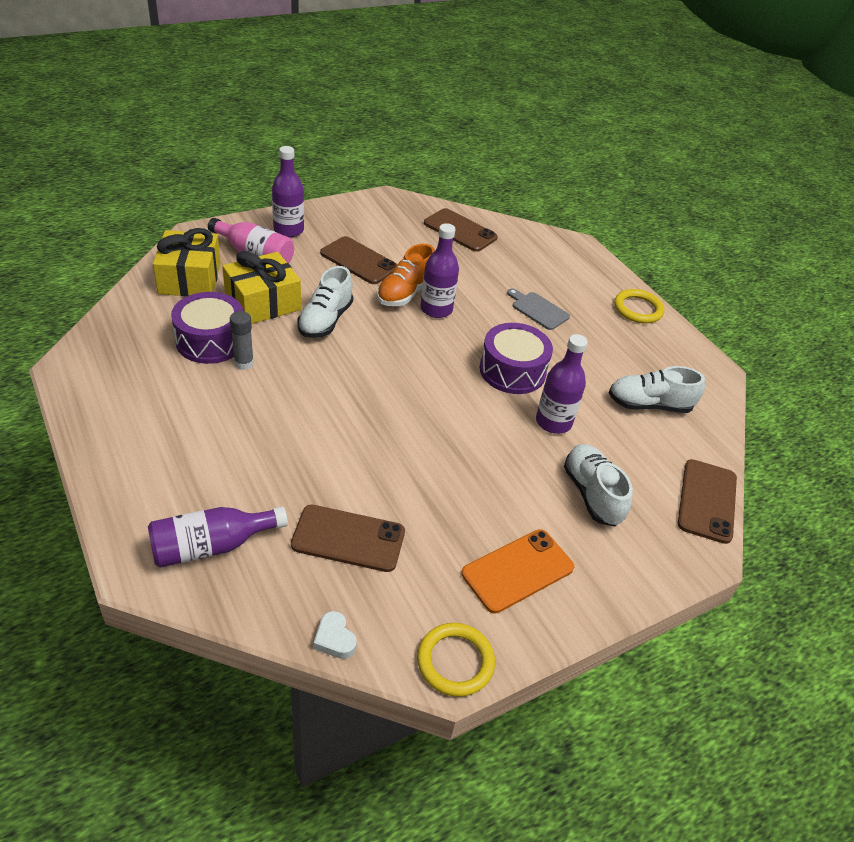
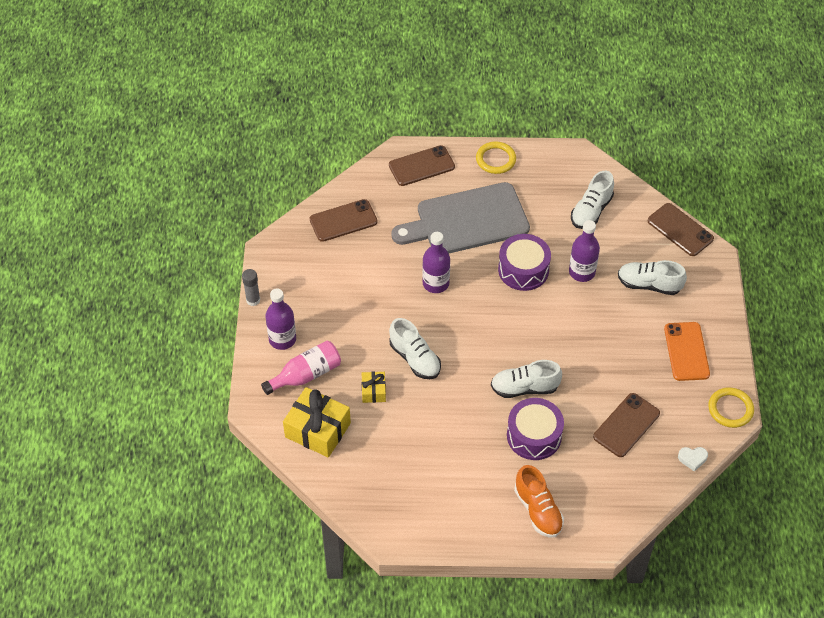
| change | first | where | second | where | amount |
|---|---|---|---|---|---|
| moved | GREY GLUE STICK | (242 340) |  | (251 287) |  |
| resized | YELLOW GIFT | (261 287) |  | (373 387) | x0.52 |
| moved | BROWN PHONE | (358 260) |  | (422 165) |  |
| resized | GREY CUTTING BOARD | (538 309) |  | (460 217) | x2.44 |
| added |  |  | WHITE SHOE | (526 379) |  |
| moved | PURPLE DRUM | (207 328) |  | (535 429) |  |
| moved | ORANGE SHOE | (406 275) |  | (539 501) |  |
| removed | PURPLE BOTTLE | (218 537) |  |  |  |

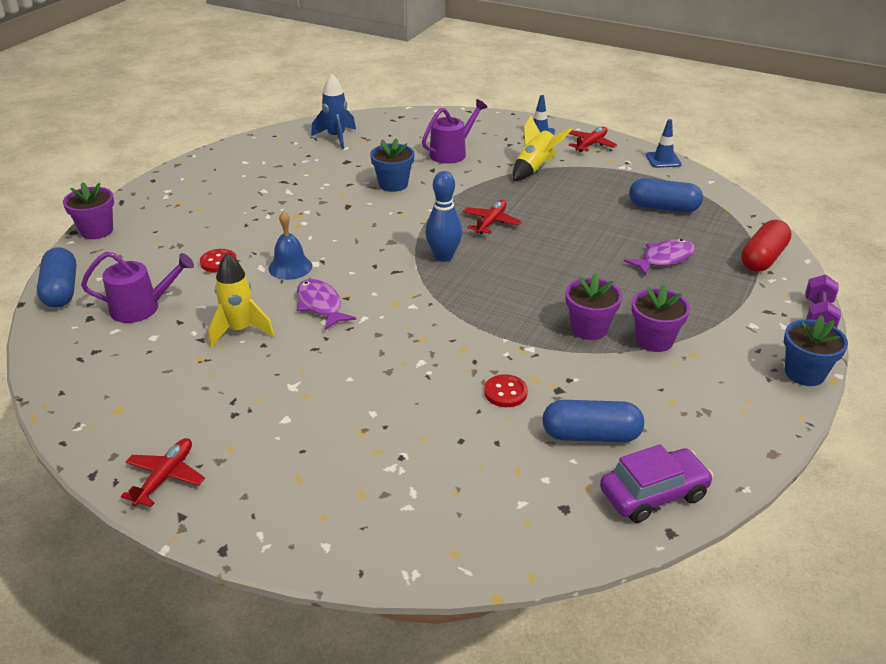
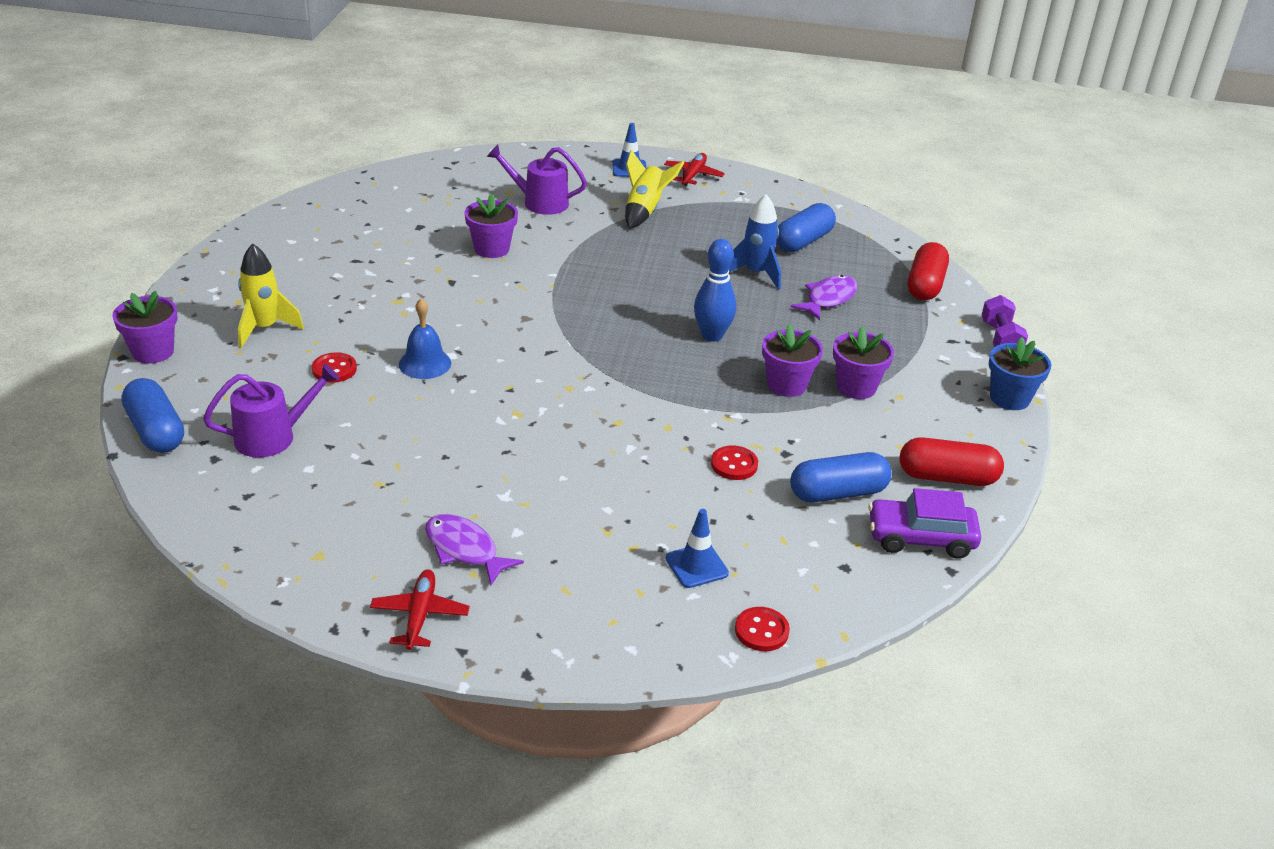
| change | first | where | second | where | amount |
|---|---|---|---|---|---|
| moved | YELLOW ROCKET | (241 300) |  | (271 295) |  |
| moved | PURPLE FISH | (326 304) |  | (474 550) |  |
| recoloured | BLUE FLOWER POT | (392 165) | PURPLE FLOWER POT | (491 226) |  |
| turned | PURPLE WATERING CAN | (455 131) |  | (537 180) | 105 degrees counterclockwise |
| moved | BLUE TRAFFIC CONE | (664 143) |  | (697 548) |  |
| moved | BLUE BOWLING PIN | (443 216) |  | (715 290) |  |
| moved | BLUE ROCKET | (333 111) |  | (755 242) |  |
| added |  |  | RED BUTTON | (762 629) |  |
| turned | BLUE CAPSULE | (666 195) |  | (806 227) | 45 degrees counterclockwise |
| turned | PURPLE CAR | (656 483) |  | (924 523) | 135 degrees counterclockwise |
| added |  |  | RED CAPSULE | (952 461) |  |
| removed | RED PLANE | (492 217) |  |  |  |

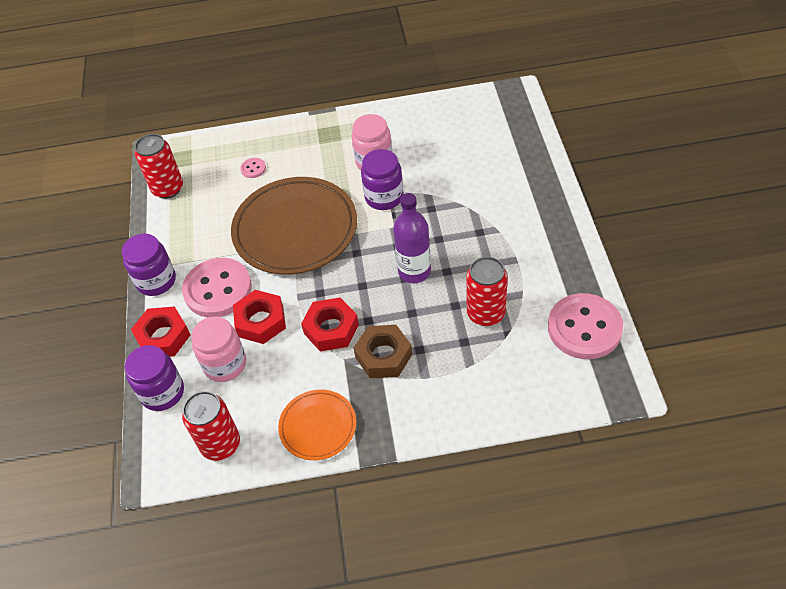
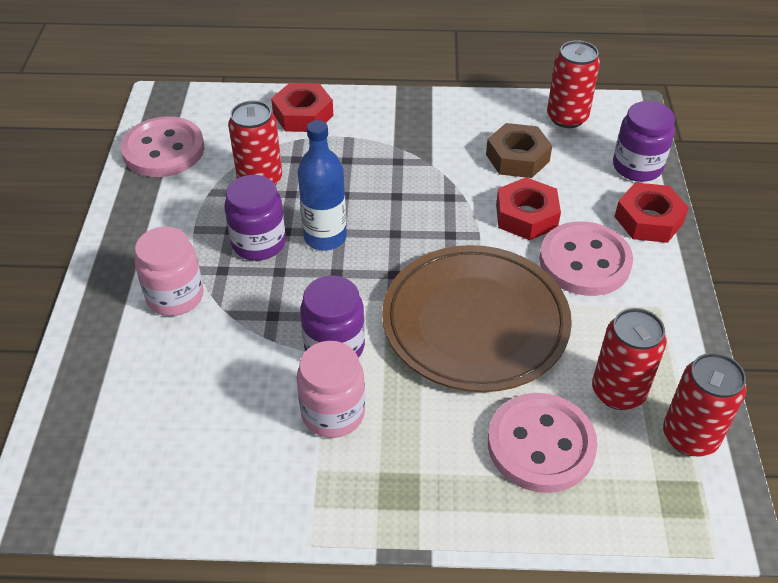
| change | first | where | second | where | amount |
|---|---|---|---|---|---|
| moved | PINK JAR | (218 349) |  | (169 271) |  |
| moved | PURPLE JAR | (149 265) |  | (255 218) |  |
| moved | RED NUT | (330 324) |  | (302 107) |  |
| recoloured | PURPLE BOTTLE | (412 238) | BLUE BOTTLE | (322 185) |  |
| moved | BROWN NUT | (383 351) |  | (519 150) |  |
| resized | PINK BUTTON | (253 168) |  | (542 443) | x2.42 |
| added |  |  | RED CAN | (629 359) |  |
| removed | ORANGE PLATE | (317 425) |  |  |  |

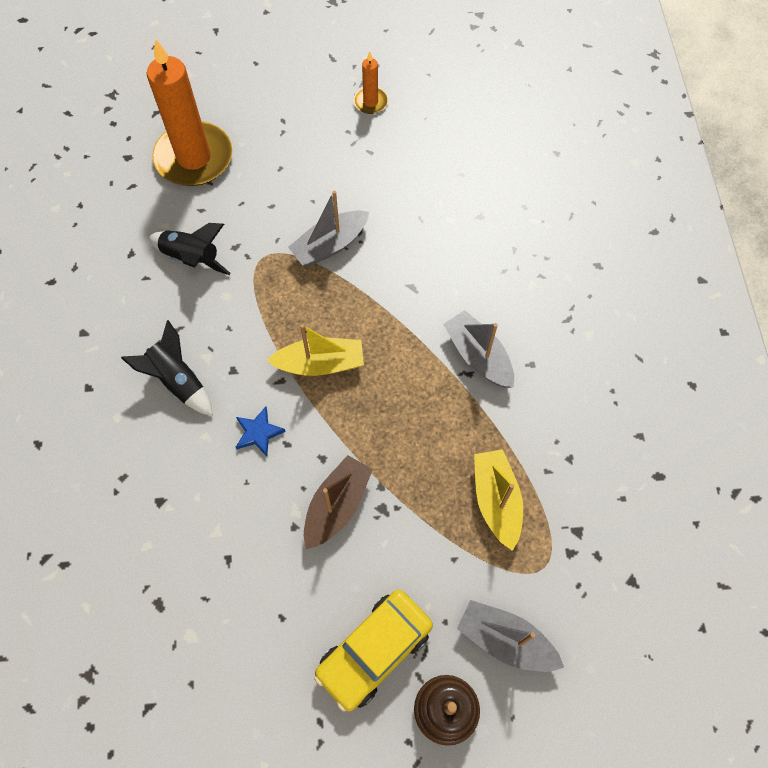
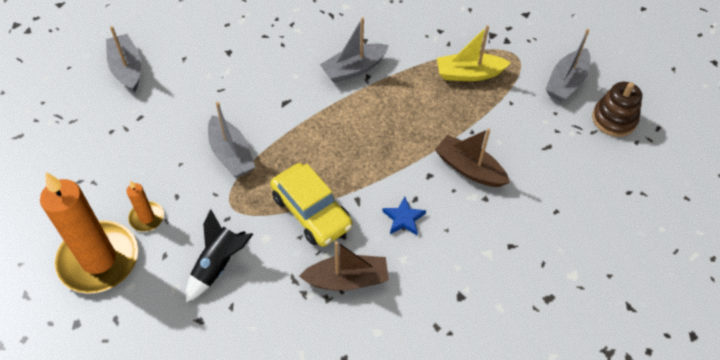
| change | first | where | second | where | amount |
|---|---|---|---|---|---|
| added |  |  | GREY BOAT | (123 59) |  |
| moved | ORANGE CANDLE | (370 83) |  | (145 206) |  |
| moved | YELLOW CAR | (373 650) |  | (311 205) |  |
| replaced | BLACK ROCKET | (167 368) | BROWN BOAT | (344 266) |  |
| removed | YELLOW BOAT | (315 350) |  |  |  |

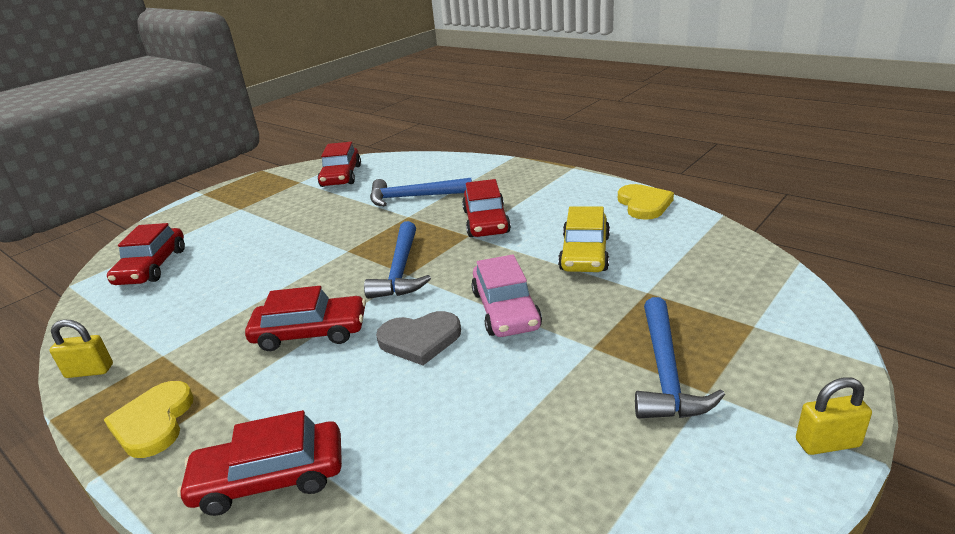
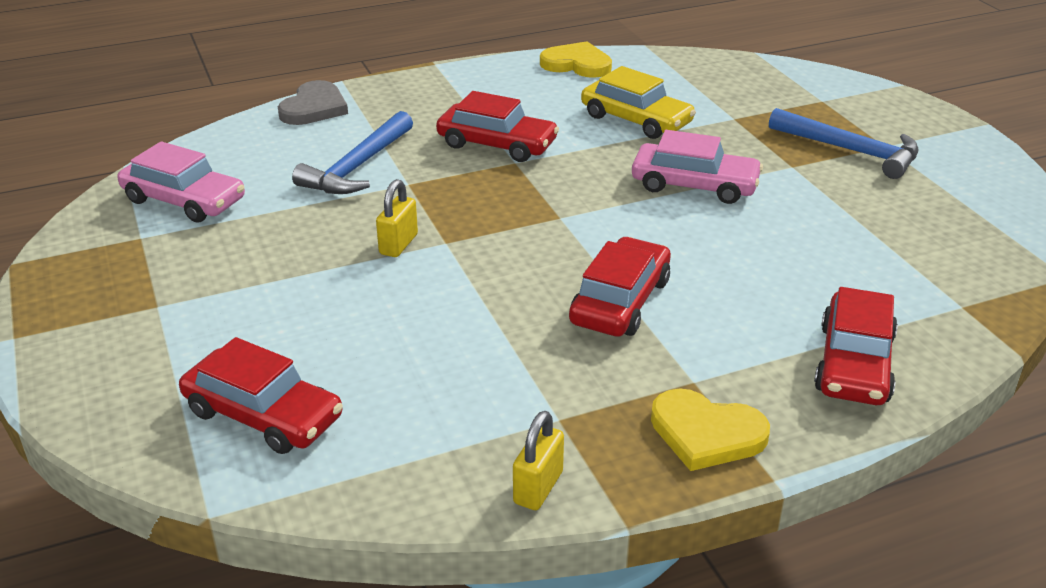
| change | first | where | second | where | amount |
|---|---|---|---|---|---|
| recoloured | RED CAR | (339 164) | PINK CAR | (181 182) |  |
| moved | GREY HEART | (418 338) |  | (313 102) |  |
| moved | YELLOW PADLOCK | (834 416) |  | (397 218) |  |
| removed | BLUE HAMMER | (397 260) |  |  |  |

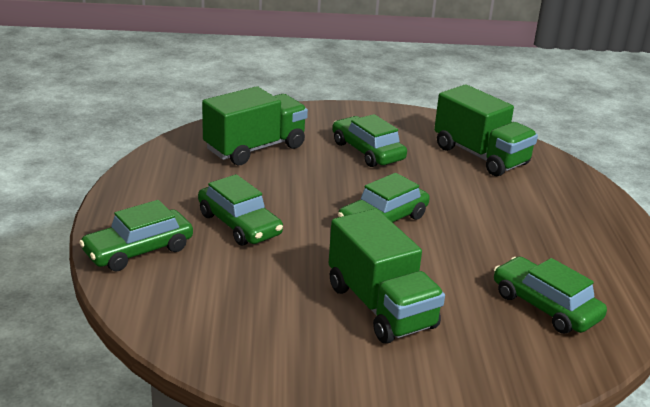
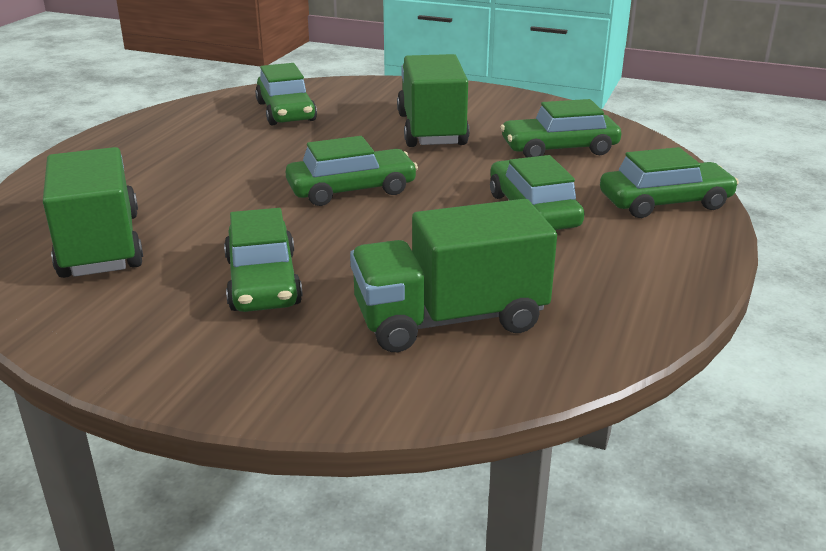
| change | first | where | second | where | amount |
|---|---|---|---|---|---|
| added |  |  | GREEN CAR | (560 128) |  |

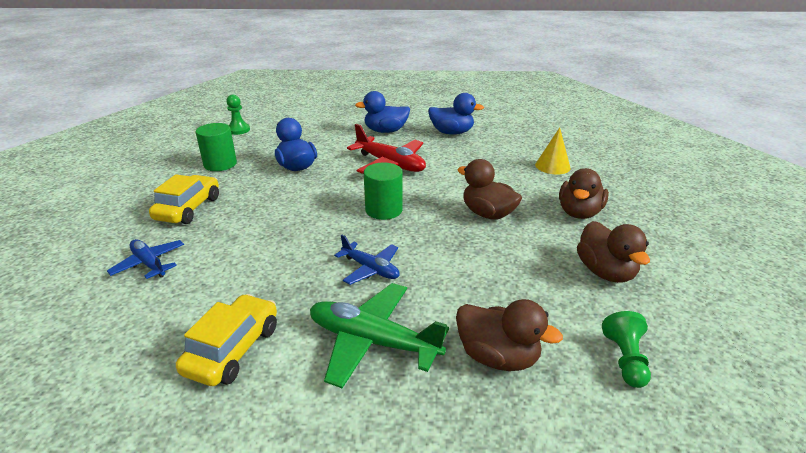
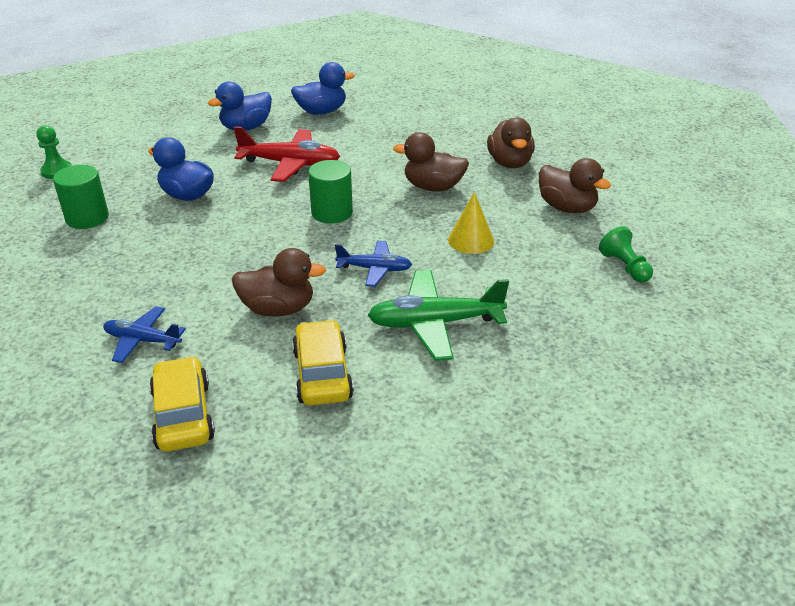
| change | first | where | second | where | amount |
|---|---|---|---|---|---|
| moved | YELLOW CAR | (184 199) |  | (182 404) |  |
| moved | BROWN DUCK | (509 335) |  | (279 282) |  |
| moved | YELLOW CONE | (553 150) |  | (471 223) |  |

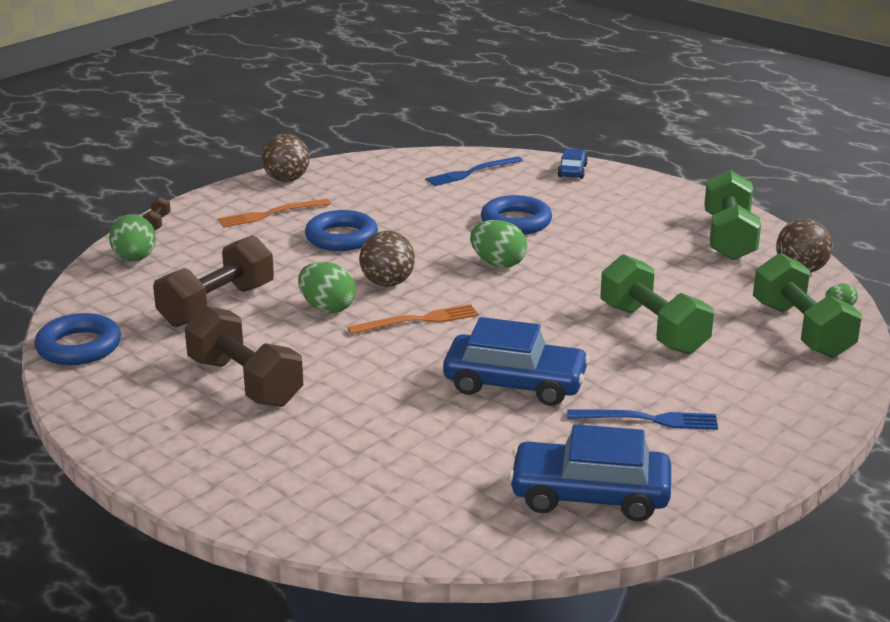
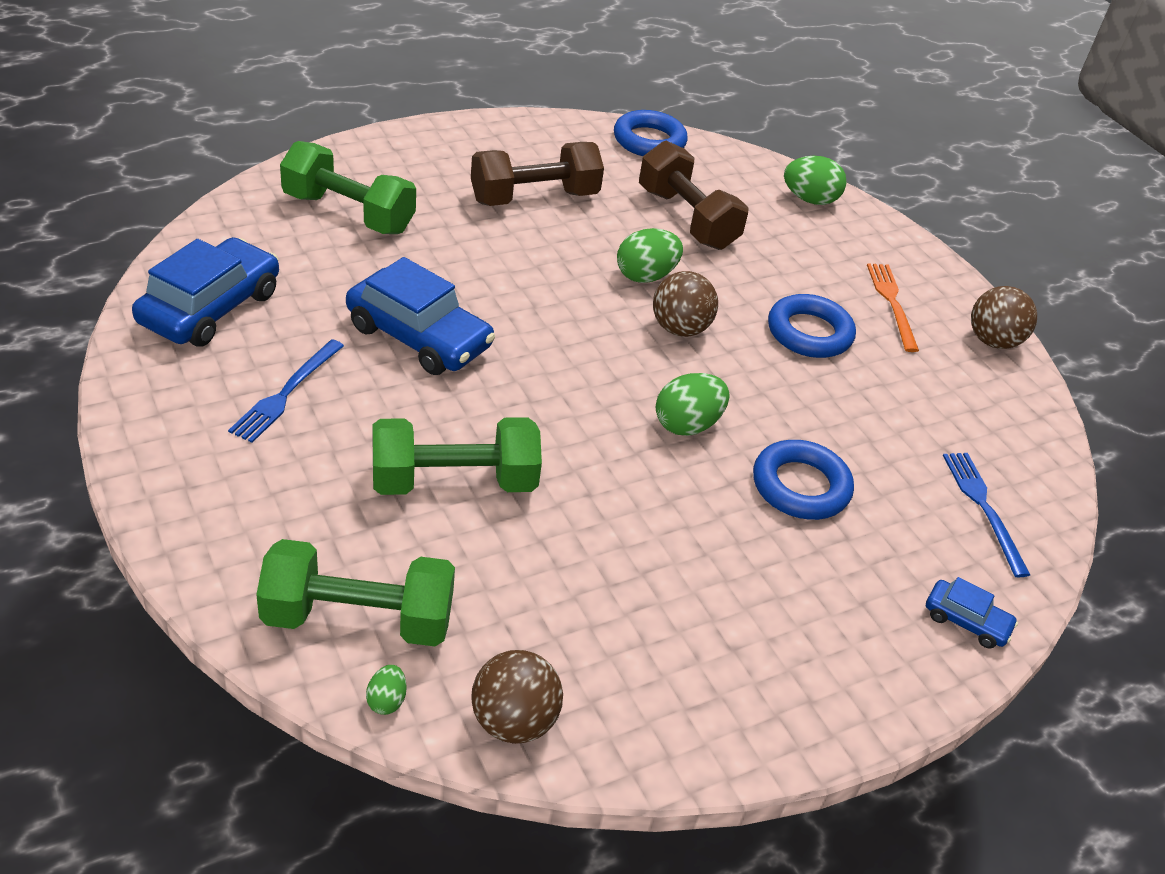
| change | first | where | second | where | amount |
|---|---|---|---|---|---|
| moved | GREEN DUMBBELL | (732 215) |  | (348 187) |  |
| turned | BLUE CAR | (516 361) |  | (420 316) | 90 degrees counterclockwise |
| removed | BROWN DUMBBELL | (156 213) |  |  |  |
| removed | ORANGE FORK | (413 319) |  |  |  |

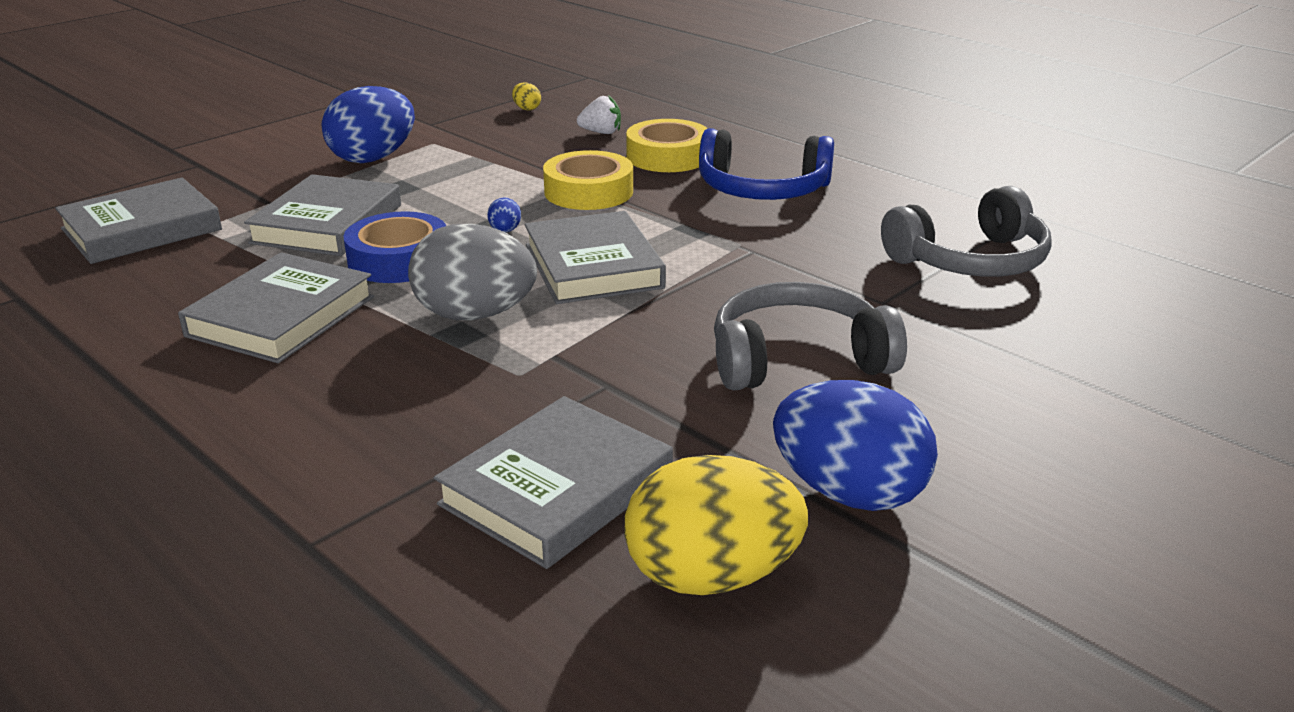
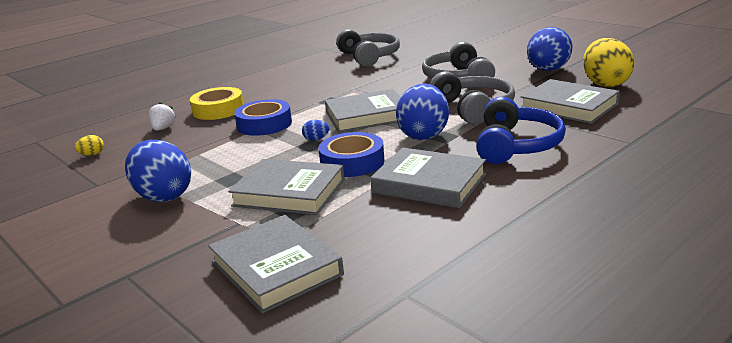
| change | first | where | second | where | amount |
|---|---|---|---|---|---|
| recoloured | YELLOW TAPE | (588 180) | BLUE TAPE | (263 117) |  |
| recoloured | GREY EGG | (472 272) | BLUE EGG | (422 112) |  |
| added |  |  | GREY HEADPHONES | (472 98) |  |
| moved | BLUE HEADPHONES | (766 164) |  | (521 130) |  |

